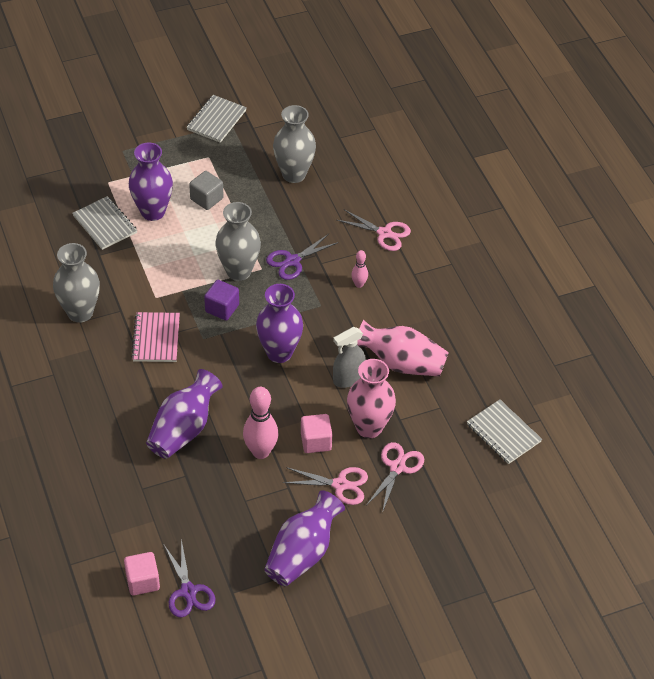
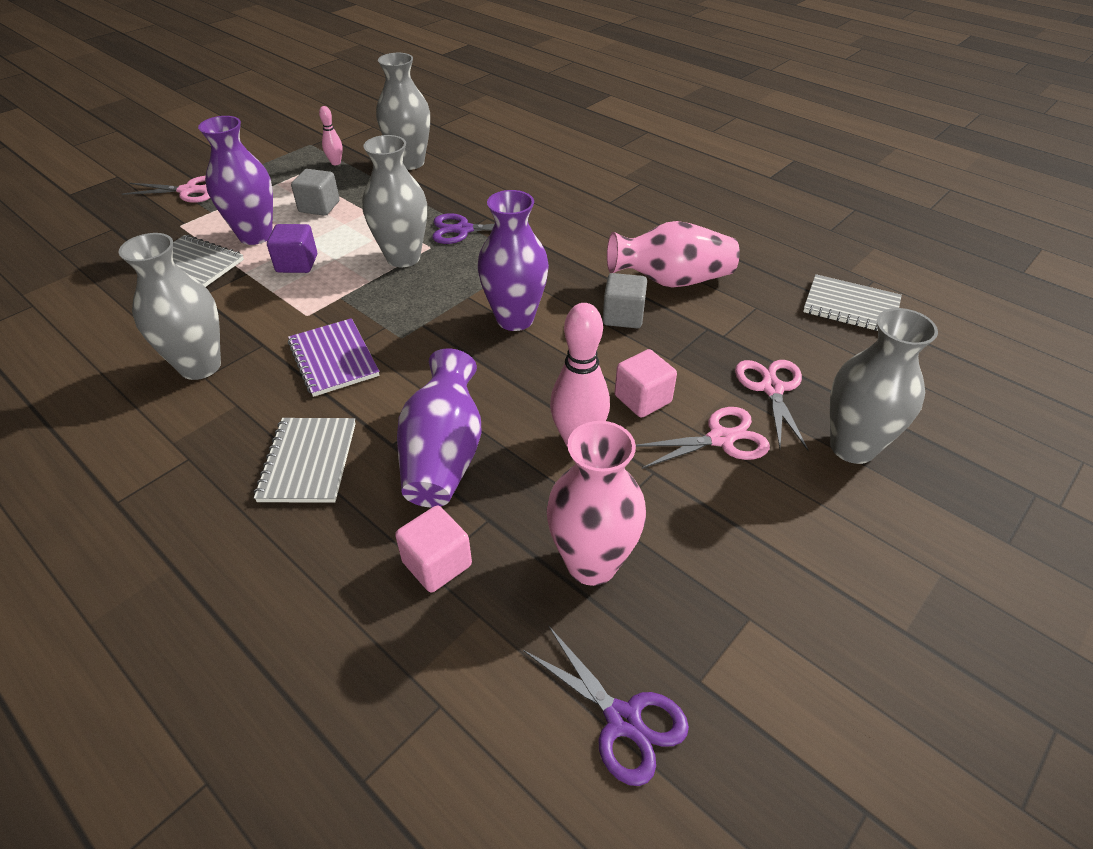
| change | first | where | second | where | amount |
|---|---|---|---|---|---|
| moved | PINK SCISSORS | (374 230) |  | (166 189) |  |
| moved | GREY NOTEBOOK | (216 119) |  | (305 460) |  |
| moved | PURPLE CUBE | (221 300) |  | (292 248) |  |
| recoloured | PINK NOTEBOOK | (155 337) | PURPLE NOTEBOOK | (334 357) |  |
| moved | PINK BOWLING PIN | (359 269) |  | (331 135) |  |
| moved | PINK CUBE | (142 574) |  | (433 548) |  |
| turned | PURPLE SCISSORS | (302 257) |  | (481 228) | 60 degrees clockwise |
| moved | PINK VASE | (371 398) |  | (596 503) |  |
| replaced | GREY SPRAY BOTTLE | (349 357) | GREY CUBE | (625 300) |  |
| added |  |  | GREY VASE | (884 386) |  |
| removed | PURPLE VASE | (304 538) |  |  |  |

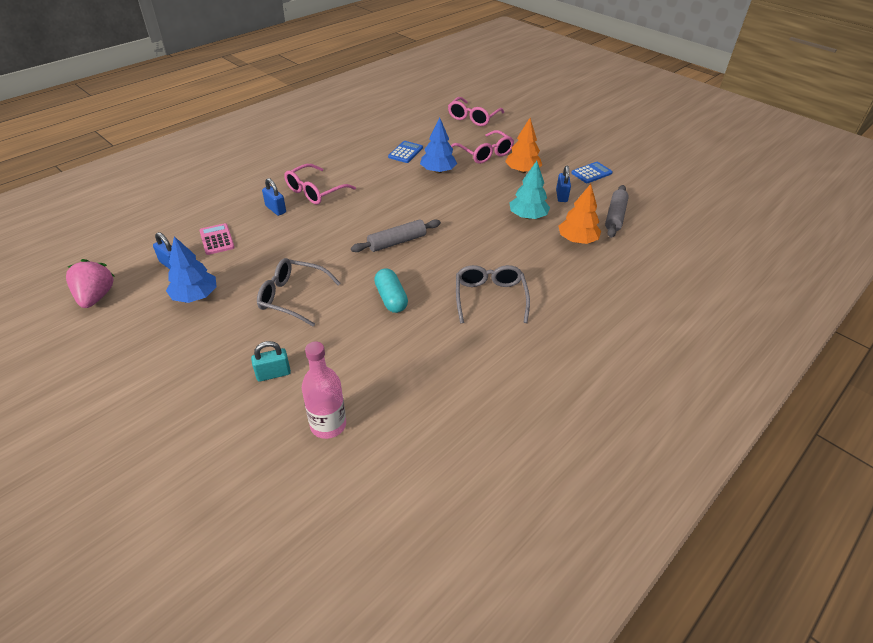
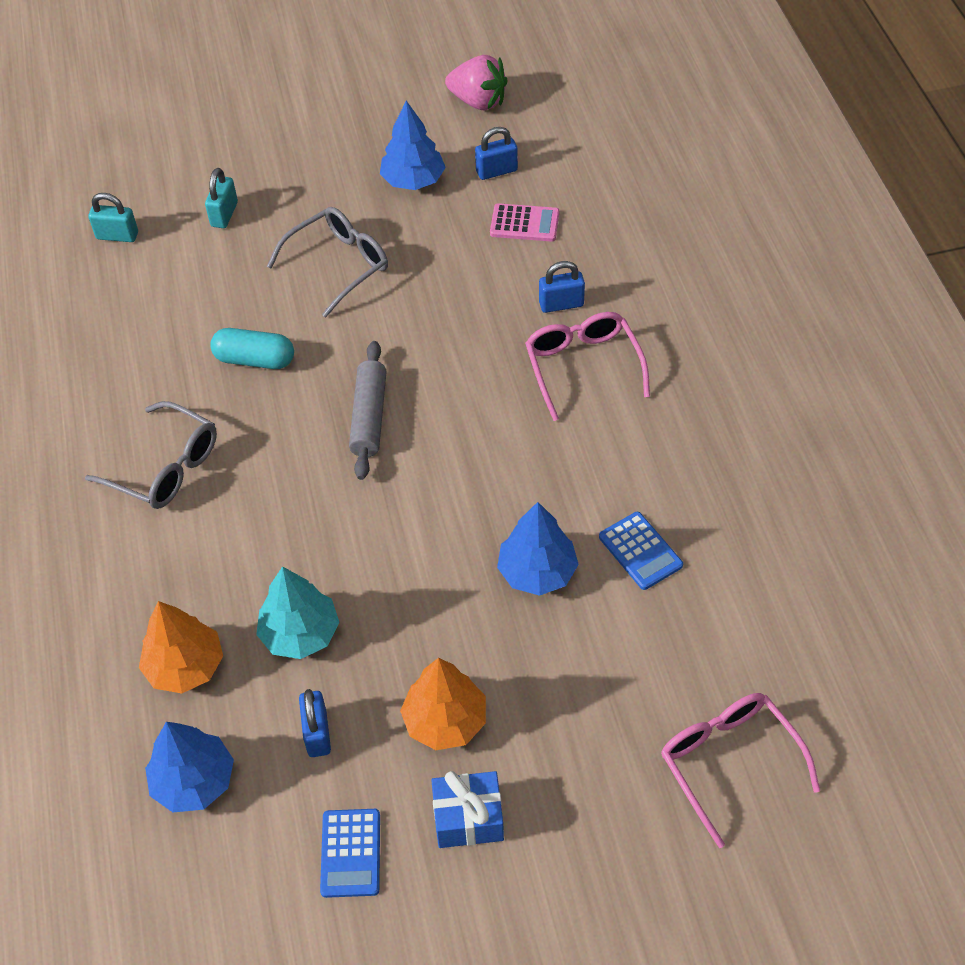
| change | first | where | second | where | amount |
|---|---|---|---|---|---|
| replaced | PINK BOTTLE | (324 390) | TURQUOISE PADLOCK | (113 217) |  |
| replaced | GREY ROLLING PIN | (617 211) | BLUE TREE | (189 767) |  |
| turned | BLUE PADLOCK | (563 183) |  | (315 723) | 45 degrees clockwise |
| added |  |  | BLUE GIFT | (467 809) |  |
| removed | PINK GLASSES | (482 147) |  |  |  |

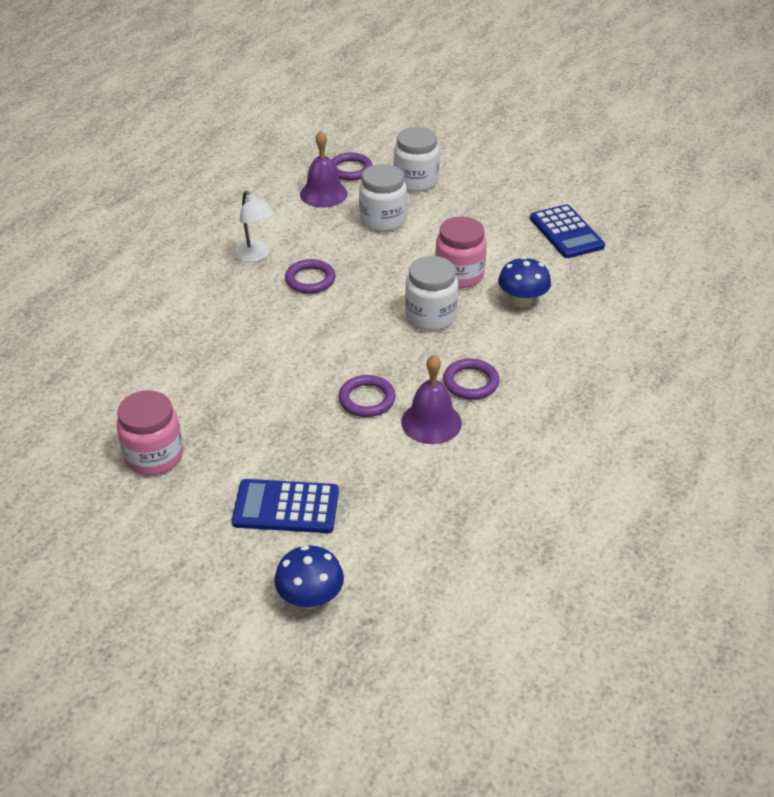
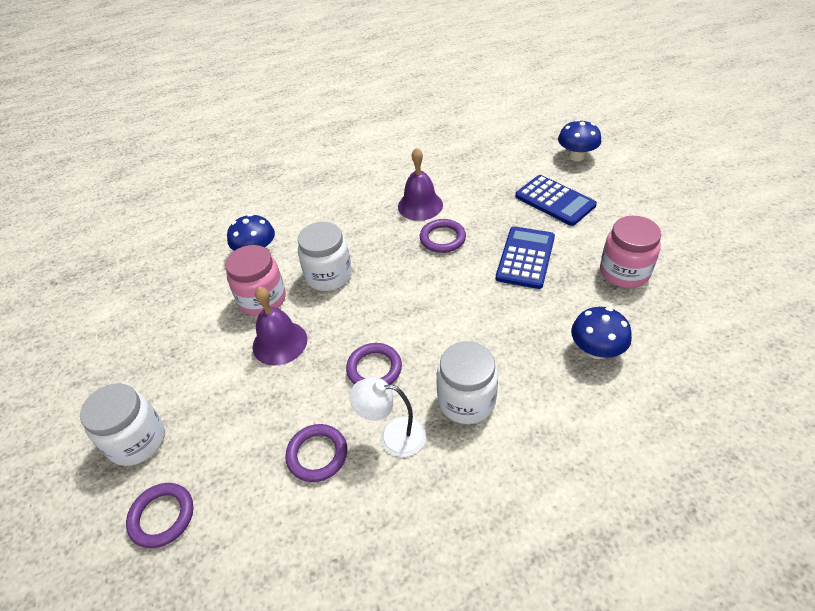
| change | first | where | second | where | amount |
|---|---|---|---|---|---|
| moved | PURPLE BELL | (324 169) |  | (279 326) |  |
| moved | PURPLE RING | (471 379) |  | (316 453) |  |
| turned | WHITE LAMP | (253 226) |  | (387 417) | 90 degrees counterclockwise |
| moved | WHITE JAR | (383 198) |  | (467 382) |  |
| moved | BLUE CALCULATOR | (567 231) |  | (525 257) |  |
| added |  |  | BLUE MUSHROOM | (601 333) |  |

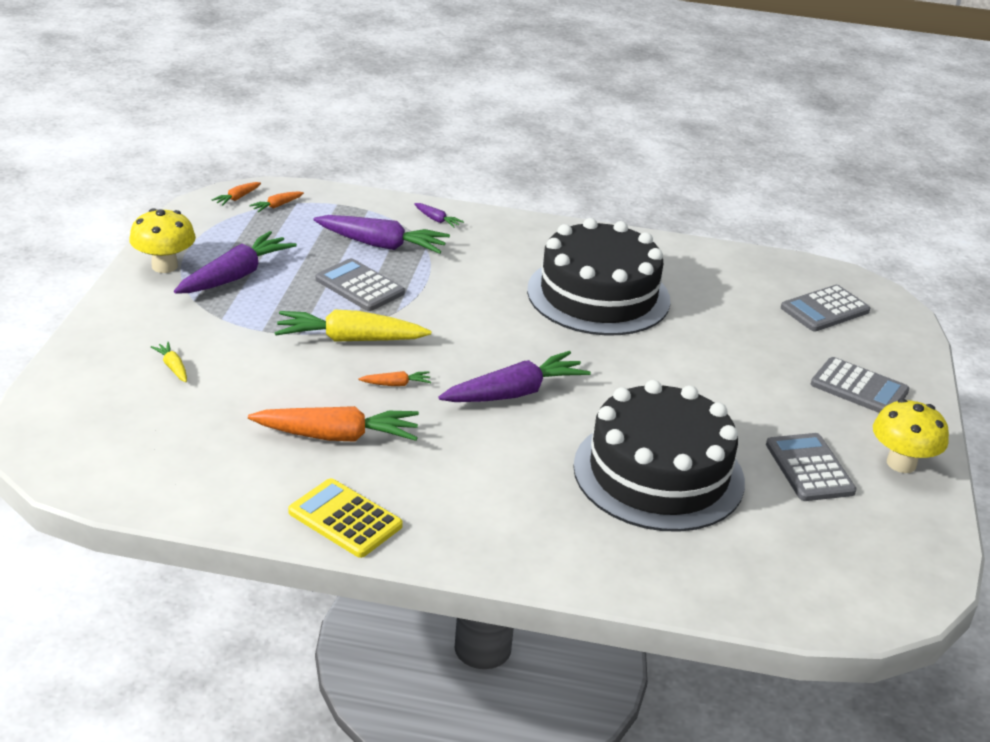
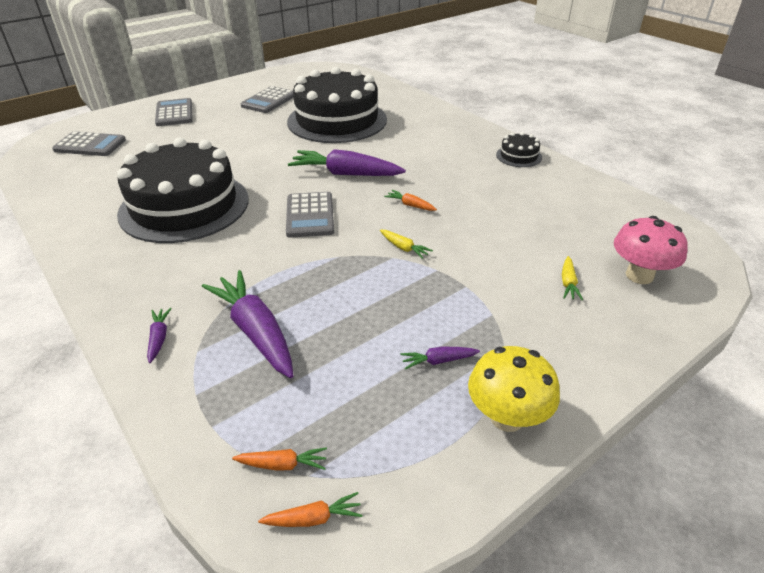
| change | first | where | second | where | amount |
|---|---|---|---|---|---|
| moved | GREY CALCULATOR | (360 284) |  | (310 215) |  |
| resized | YELLOW CARROT | (353 326) |  | (406 244) | x0.45 |
| resized | PURPLE CARROT | (235 262) |  | (440 358) | x0.45 |
| replaced | YELLOW CALCULATOR | (345 518) | BLACK CAKE | (519 149) |  |
| added |  |  | PINK MUSHROOM | (651 250) |  |
| removed | ORANGE CARROT | (333 424) |  |  |  |
| removed | YELLOW MUSHROOM | (911 436) |  |  |  |

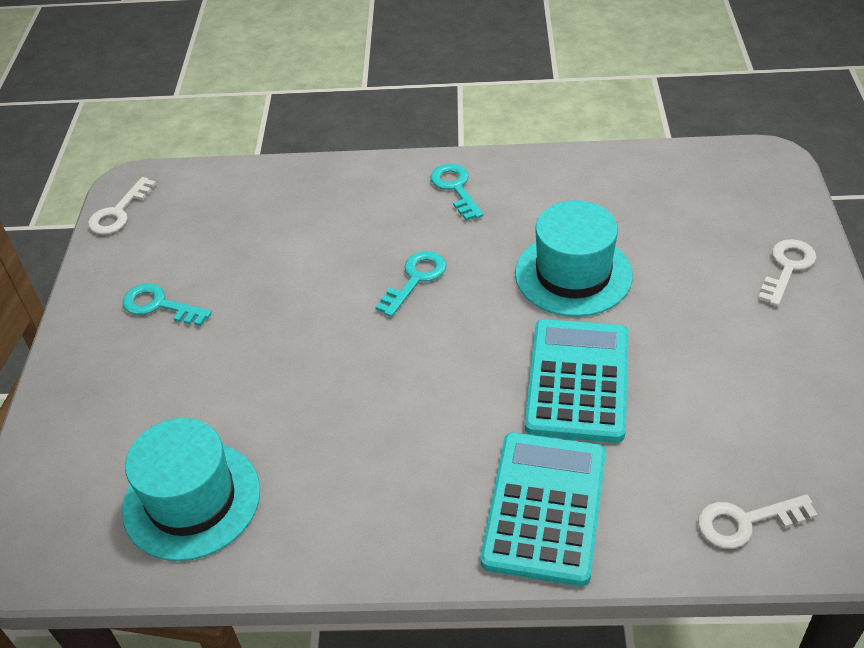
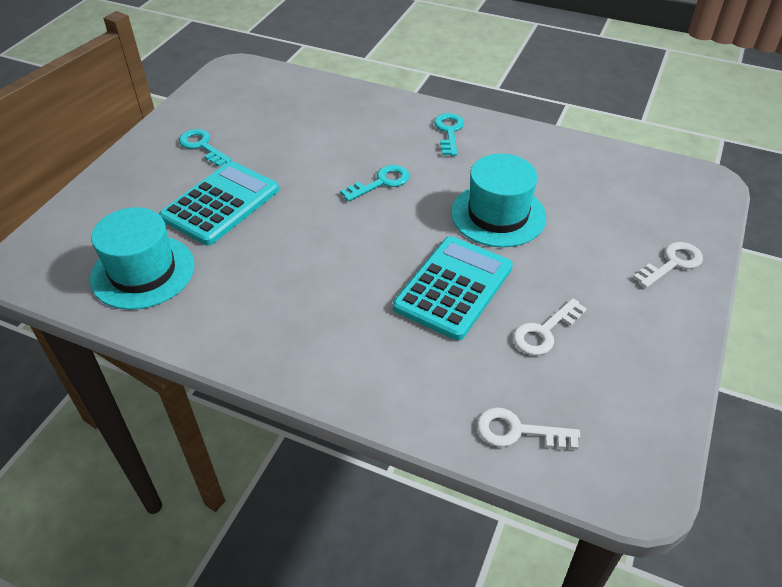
| change | first | where | second | where | amount |
|---|---|---|---|---|---|
| moved | TURQUOISE CALCULATOR | (543 509) |  | (219 203) |  |
| moved | WHITE KEY | (122 206) |  | (550 326) |  |

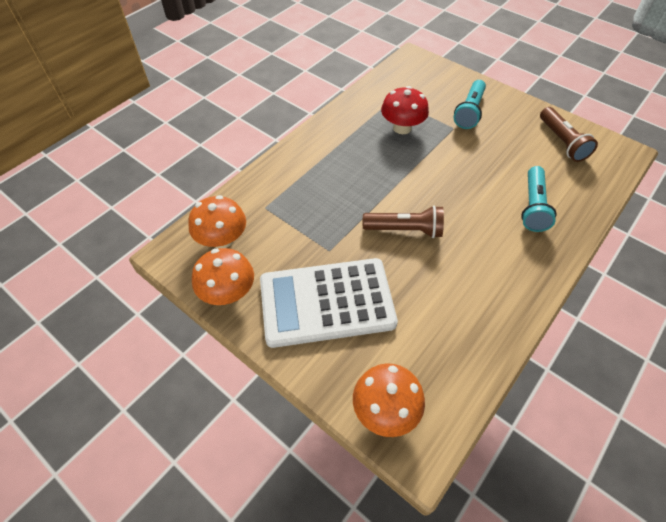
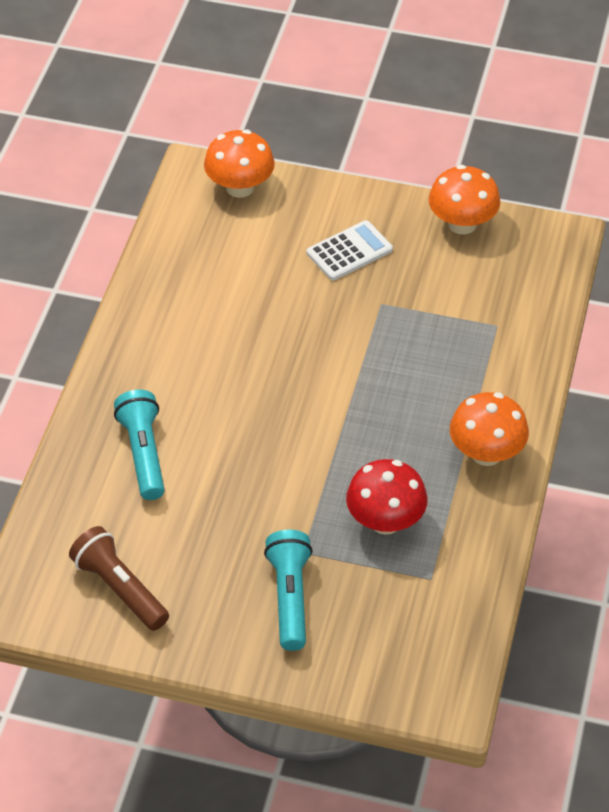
| change | first | where | second | where | amount |
|---|---|---|---|---|---|
| resized | WHITE CALCULATOR | (329 303) |  | (350 250) | x0.50 |
| moved | ORANGE MUSHROOM | (217 221) |  | (489 429) |  |
| removed | BROWN FLASHLIGHT | (403 221) |  |  |  |

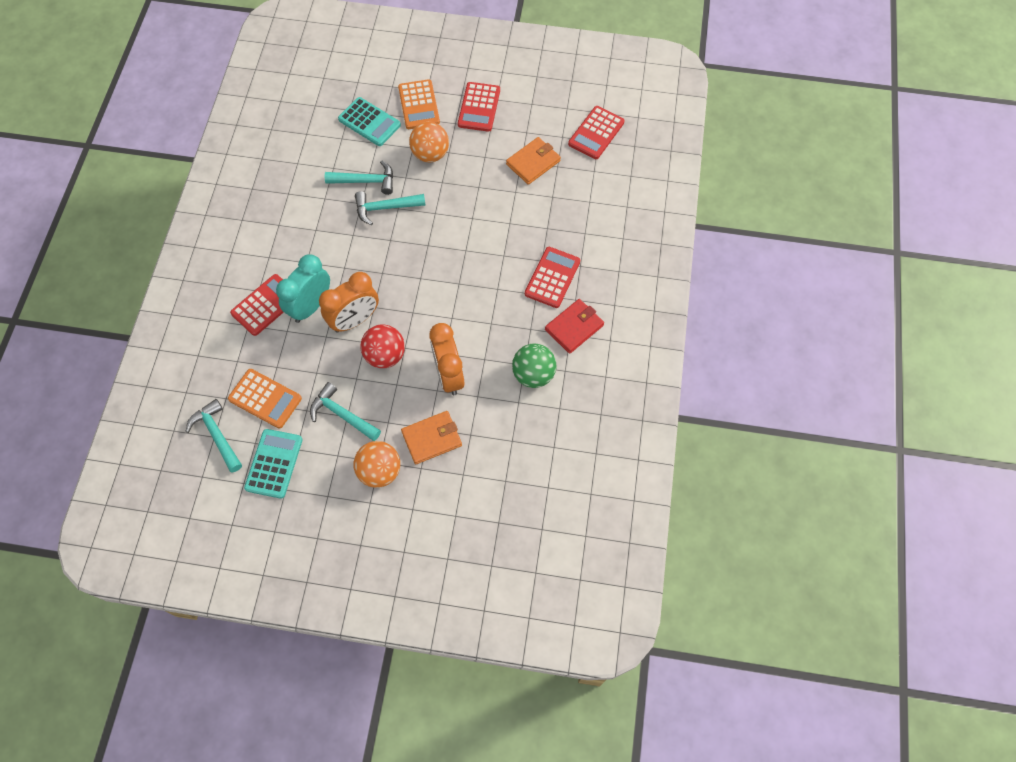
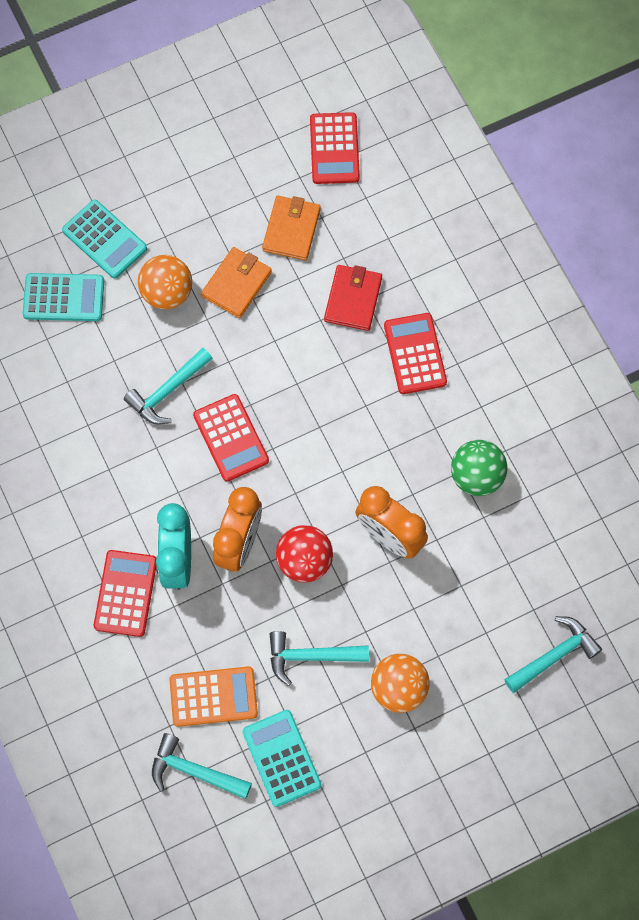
| change | first | where | second | where | amount |
|---|---|---|---|---|---|
| recoloured | ORANGE CALCULATOR | (419 104) | TURQUOISE CALCULATOR | (104 239) |  |
| moved | RED CALCULATOR | (479 107) |  | (231 438) |  |
| moved | ORANGE WALLET | (431 437) |  | (236 282) |  |
| moved | RED WALLET | (574 326) |  | (353 298) |  |
| moved | TURQUOISE HAMMER | (359 177) |  | (553 654) |  |

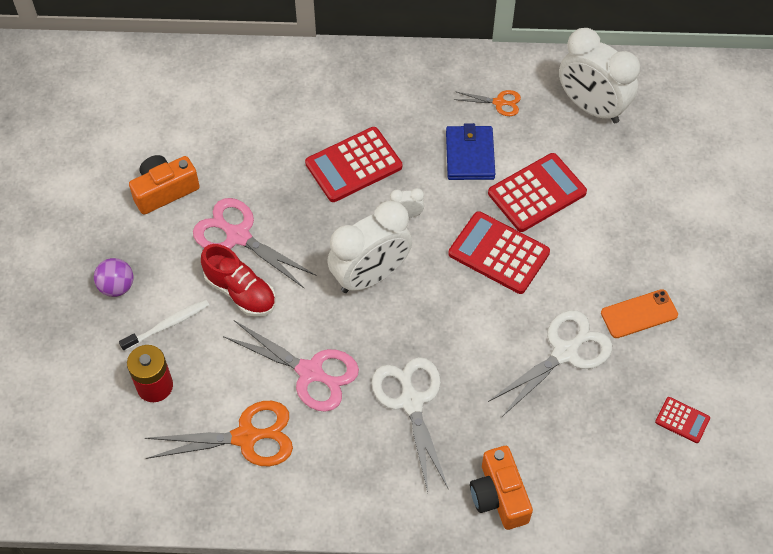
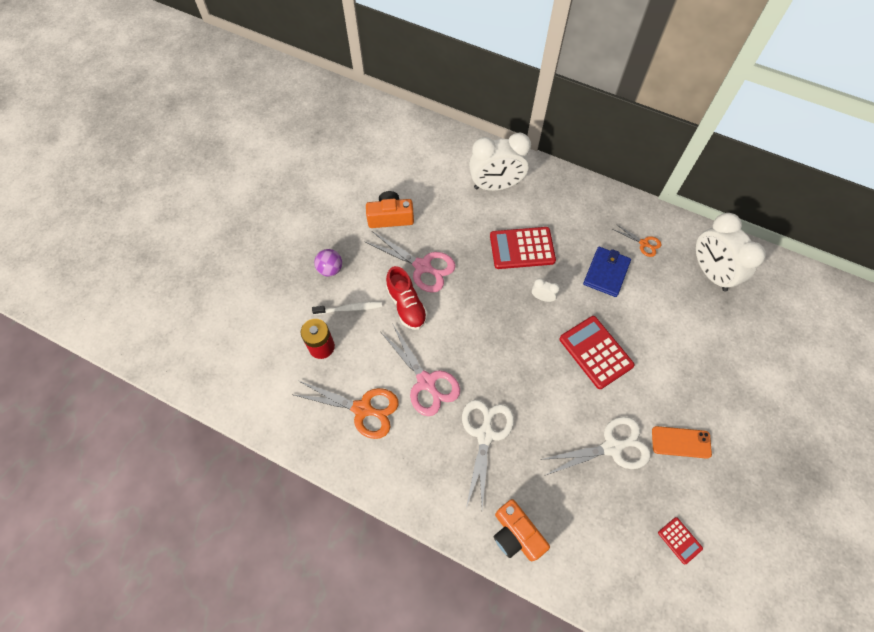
| change | first | where | second | where | amount |
|---|---|---|---|---|---|
| turned | PINK SCISSORS | (255 243) |  | (410 262) | 150 degrees clockwise |
| moved | WHITE CLOCK | (369 246) |  | (500 162) |  |
| turned | ORANGE CAMERA | (501 488) |  | (522 530) | 45 degrees counterclockwise |
| removed | RED CALCULATOR | (537 192) |  |  |  |

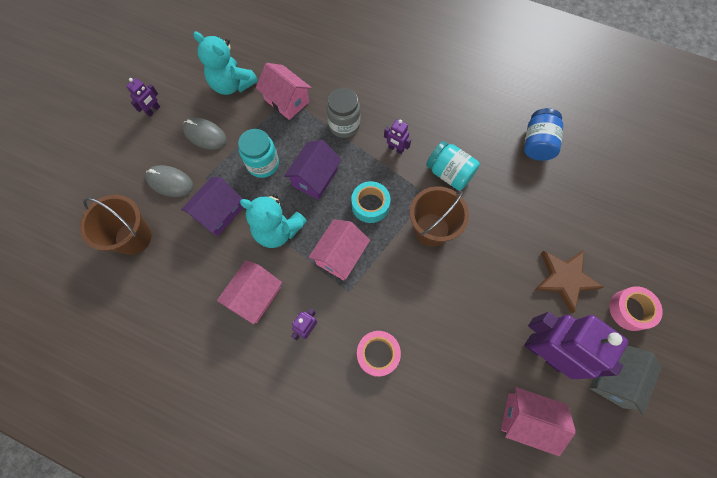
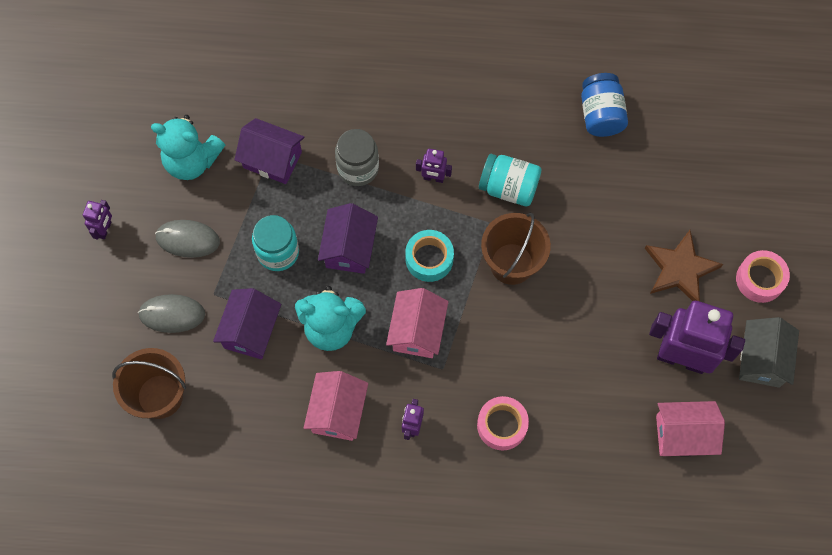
| change | first | where | second | where | amount |
|---|---|---|---|---|---|
| recoloured | PINK HOUSE | (284 91) | PURPLE HOUSE | (269 151) |  |

